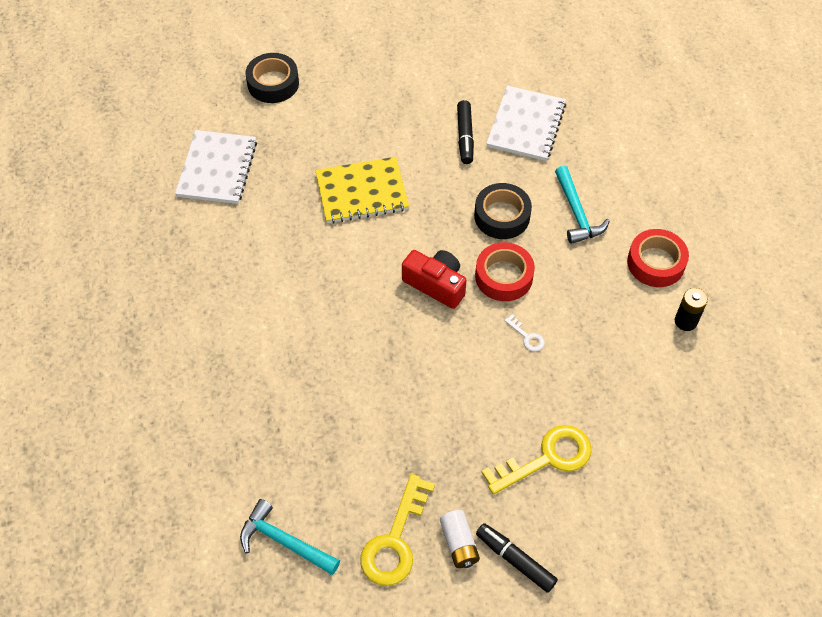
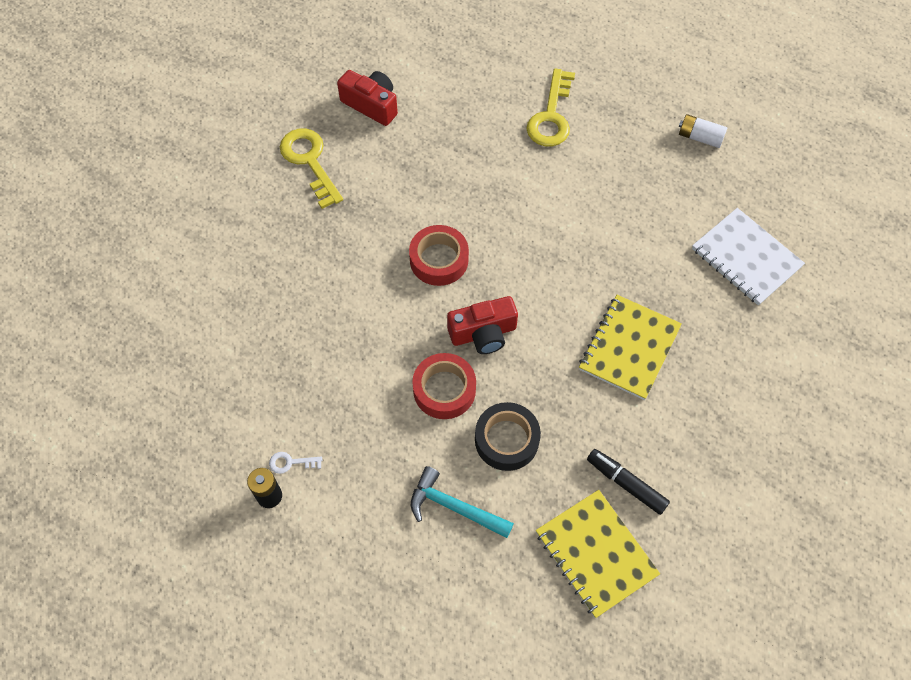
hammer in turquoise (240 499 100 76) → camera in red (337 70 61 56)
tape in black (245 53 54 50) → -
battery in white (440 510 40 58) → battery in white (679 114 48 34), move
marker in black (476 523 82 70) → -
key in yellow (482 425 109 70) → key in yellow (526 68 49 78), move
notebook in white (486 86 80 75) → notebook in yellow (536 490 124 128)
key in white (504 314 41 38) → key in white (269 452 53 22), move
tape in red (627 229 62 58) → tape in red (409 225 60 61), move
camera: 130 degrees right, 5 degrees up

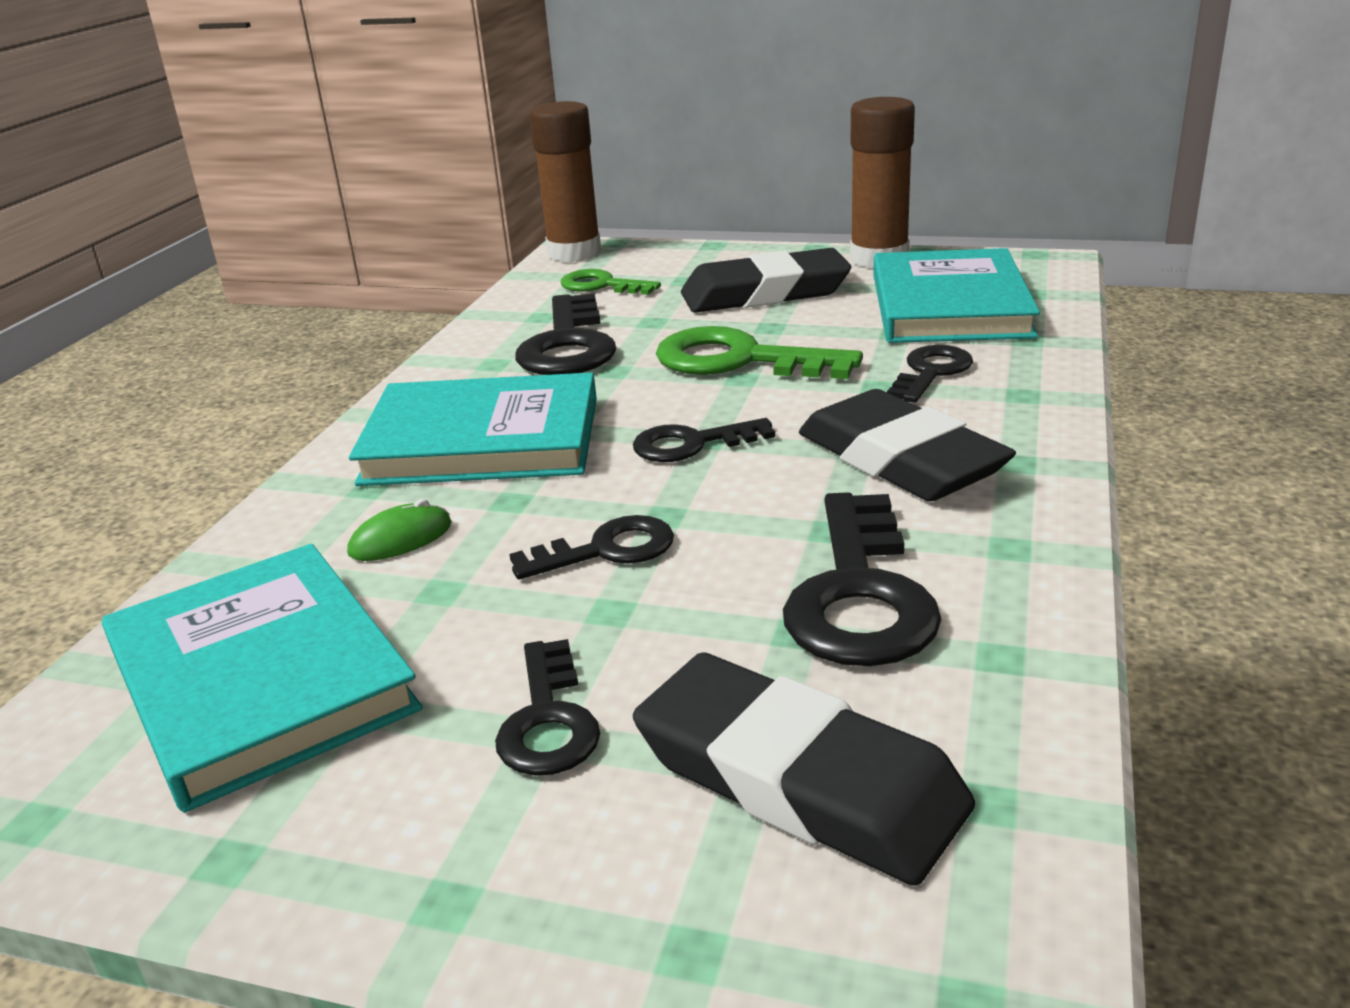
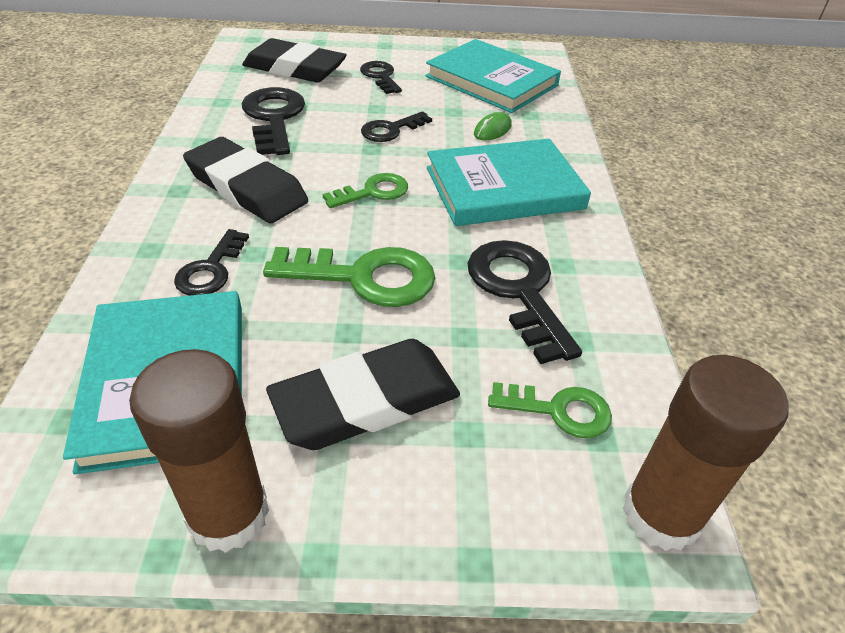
key in black (633 418 142 44) → key in green (323 173 85 35)
camera: 160 degrees right, 15 degrees up

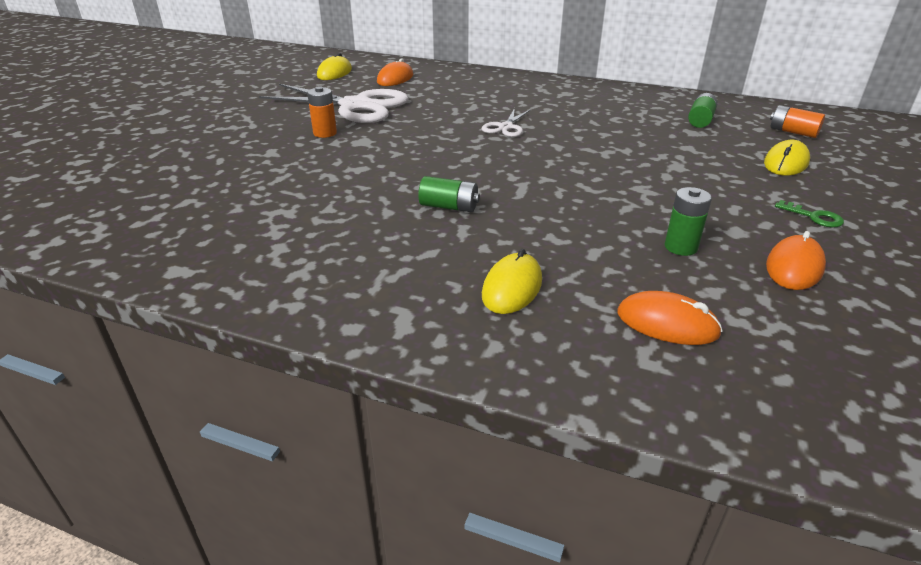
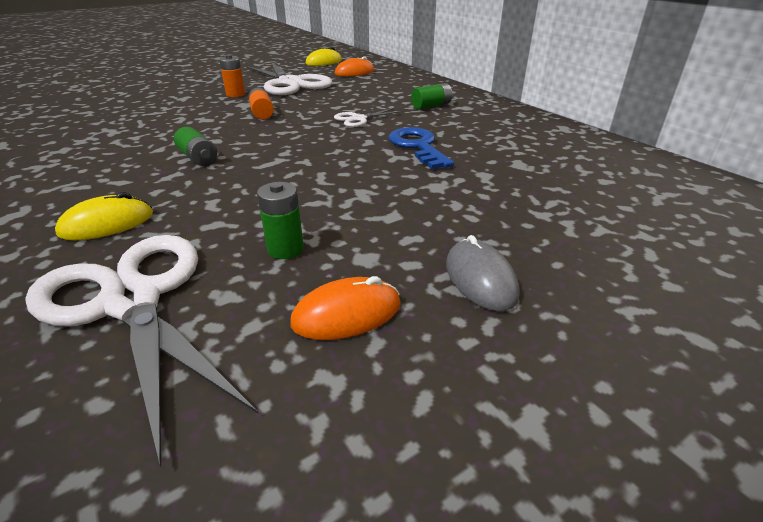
mouse in orange (617 291 106 54) → scissors in white (25 235 233 231)
battery in green (688 93 30 35) → battery in green (411 83 42 26), move
mouse in yellow (764 140 46 36) → -
battery in orange (770 105 55 33) → battery in orange (248 87 26 33), move
key in green (775 200 69 27) → mouse in grey (446 235 73 76)
- → key in blue (389 127 65 42)
camera: 35 degrees right, 0 degrees up

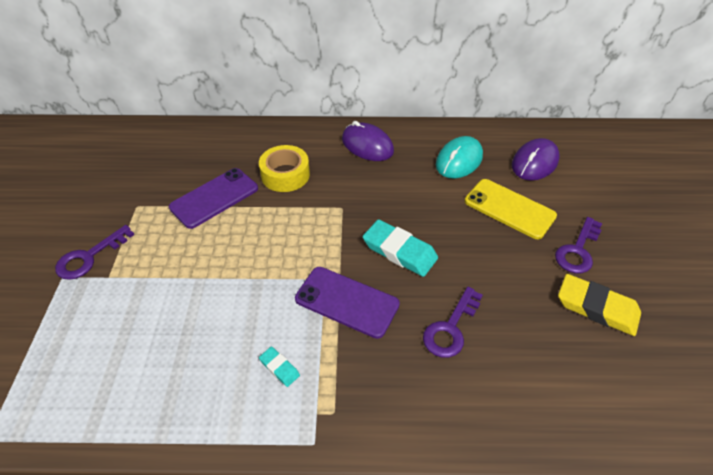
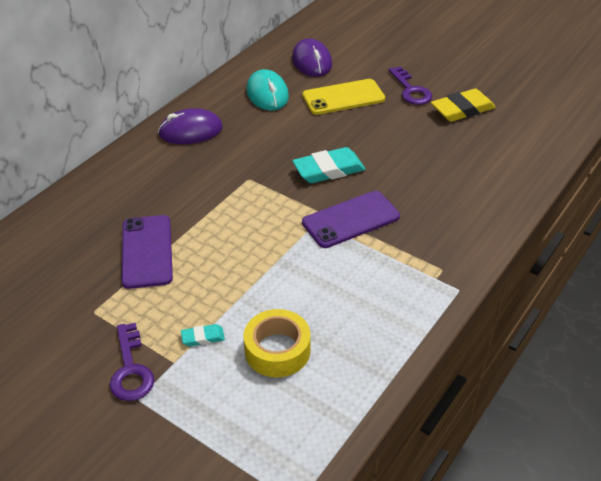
tape in yellow (259 145 51 47) → tape in yellow (244 309 67 68), move
eraser in turquoise (259 347 41 40) → eraser in turquoise (181 324 44 22), move
key in purple (423 287 60 71) → -
camera: 55 degrees left, 5 degrees down

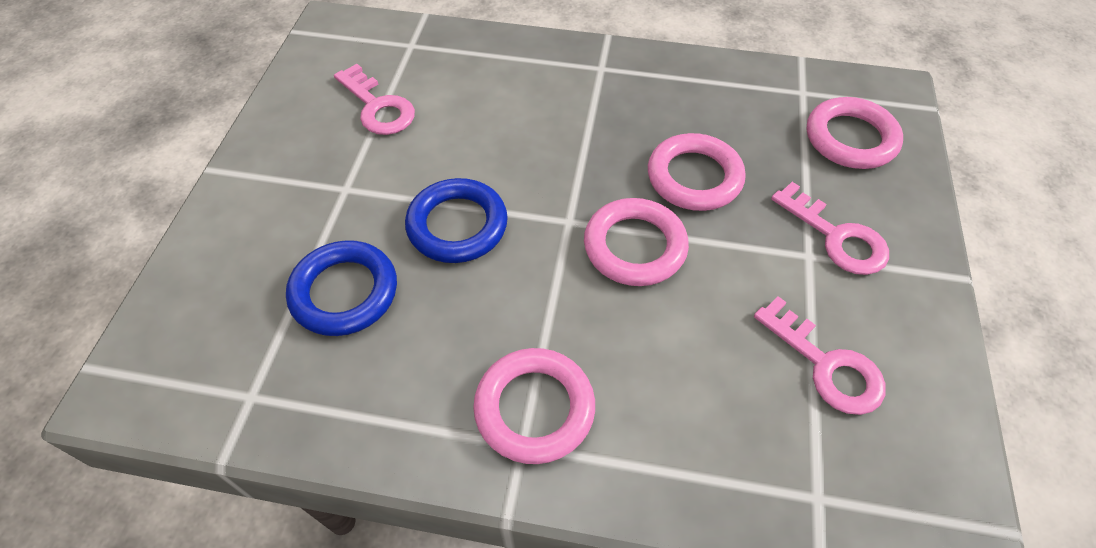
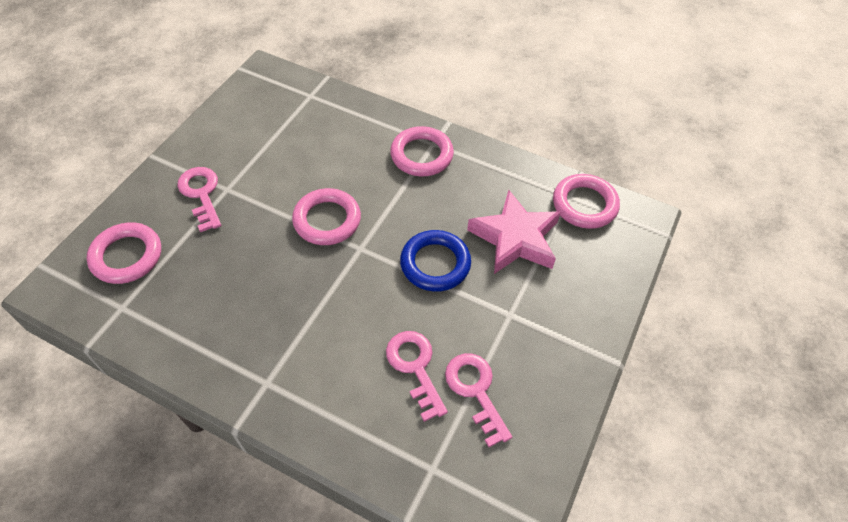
ring in blue (286 240 111 96) → star in pink (467 190 94 84)
ring in pink (648 133 98 78) → ring in pink (553 174 67 55), move
key in pink (754 296 132 119) → key in pink (386 331 62 91), move
camera: 165 degrees left, 0 degrees up

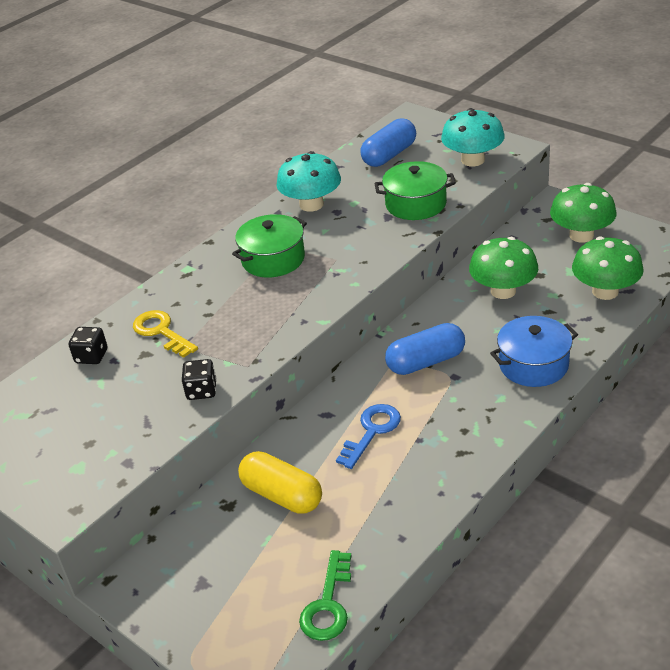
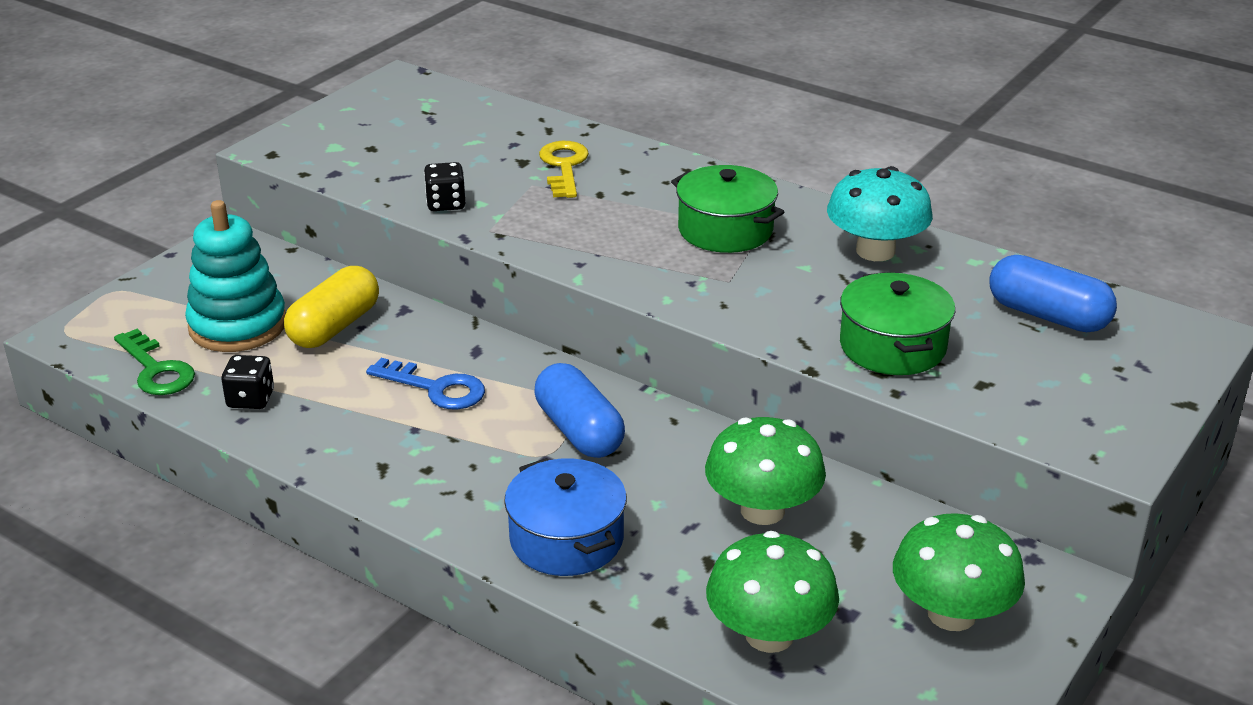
dice in black (69 327 38 37) → dice in black (221 355 53 54), move
key in yellow (133 310 65 48) → key in yellow (539 141 50 57), 45 degrees counterclockwise
key in green (299 550 52 91) → key in green (114 329 81 66), 135 degrees counterclockwise
mushroom in turquoise (441 108 64 59) → -
- → stacking toy in turquoise (185 200 101 152)
camera: 80 degrees right, 5 degrees down

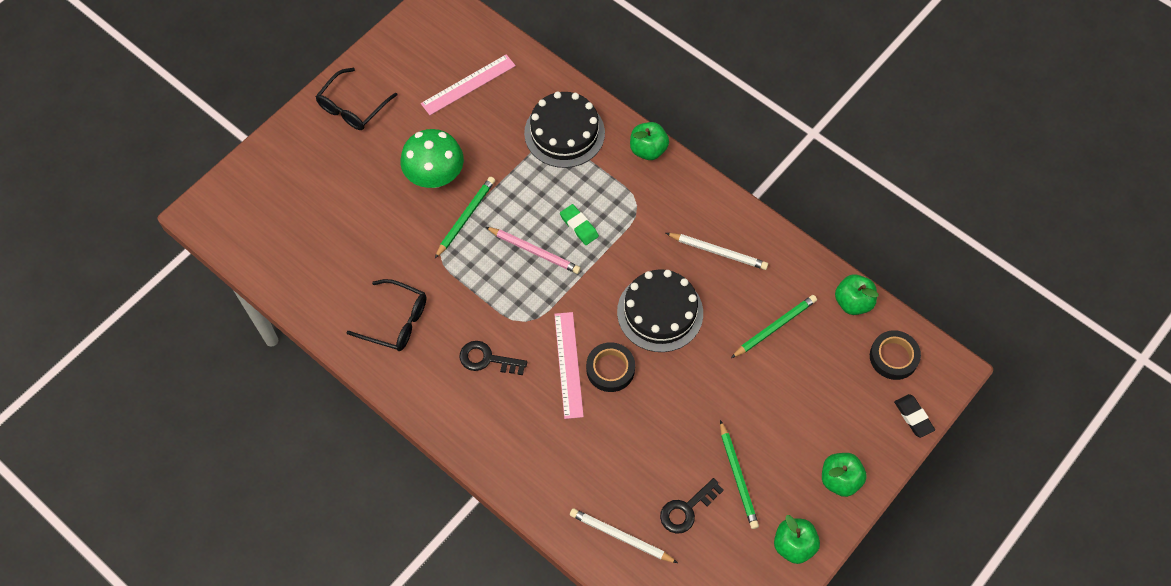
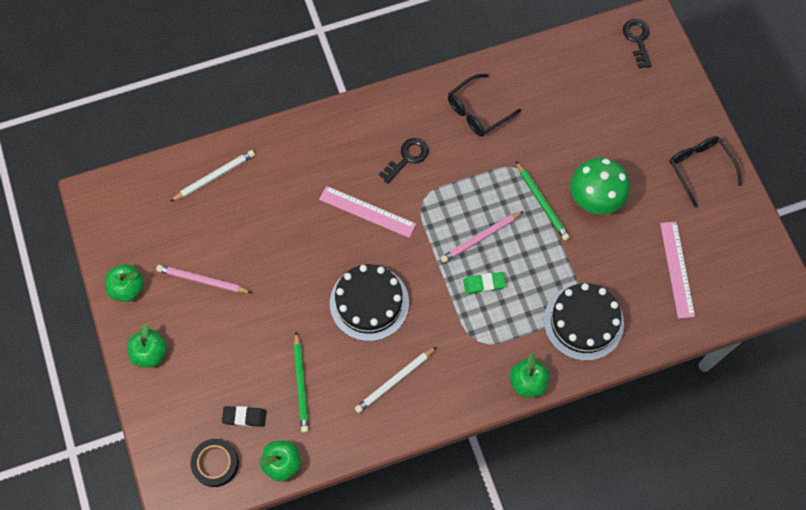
tape in black (586 342 49 50) → -
key in black (660 478 64 56) → key in black (623 19 29 49), move
pencil in green (720 420 39 109) → pencil in pink (156 265 96 28)
eraser in black (894 394 41 44) → eraser in black (222 406 45 21), move
camera: 120 degrees right, 5 degrees up

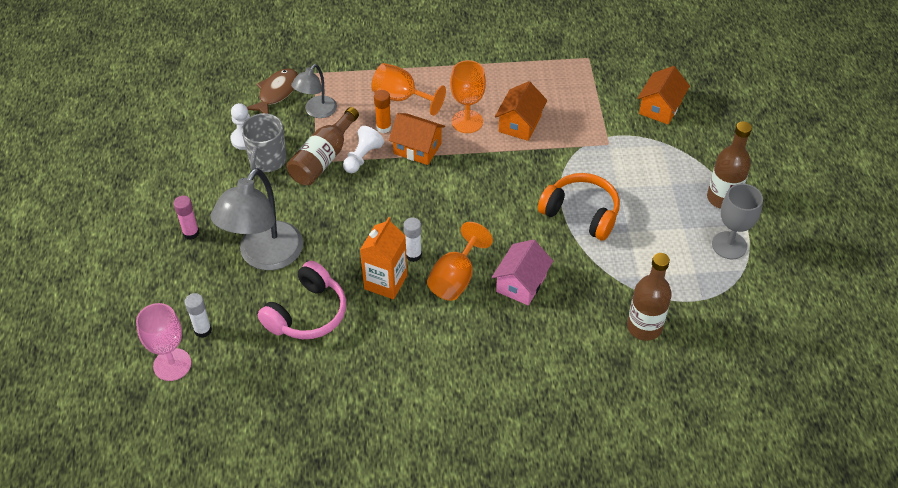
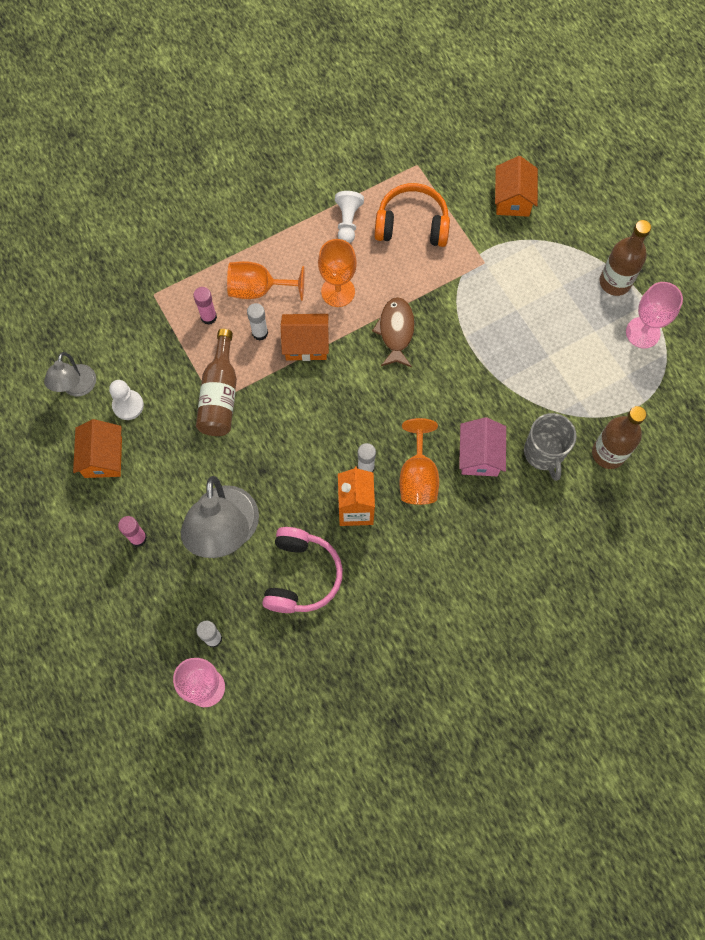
mug in grey (241 113 46 59) → mug in grey (524 413 53 68), move
fish in brown (247 68 51 46) → fish in brown (372 297 43 70), move
lamp in grey (291 64 46 54) → lamp in grey (44 352 52 44), move
pawn in white (343 126 41 47) → pawn in white (335 191 29 52), move
glue stick in orange (374 90 17 43) → glue stick in white (247 303 21 38)
house in orange (495 81 52 60) → house in orange (73 419 49 59), move
headphones in orange (538 173 82 68) → headphones in orange (375 183 75 64), move
goblet in grey (712 184 51 75) → goblet in pink (626 282 57 66)
- → glue stick in pink (193 287 24 38)
camera: 25 degrees left, 20 degrees up

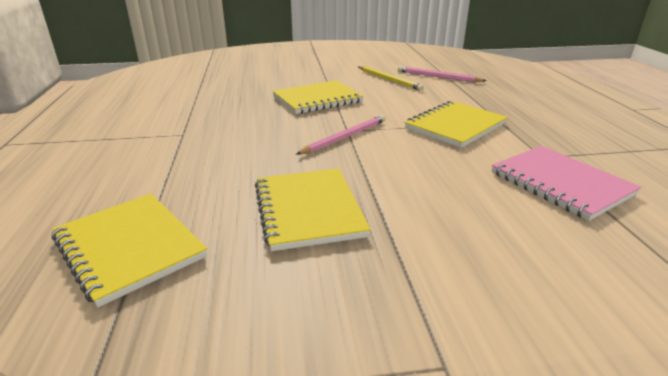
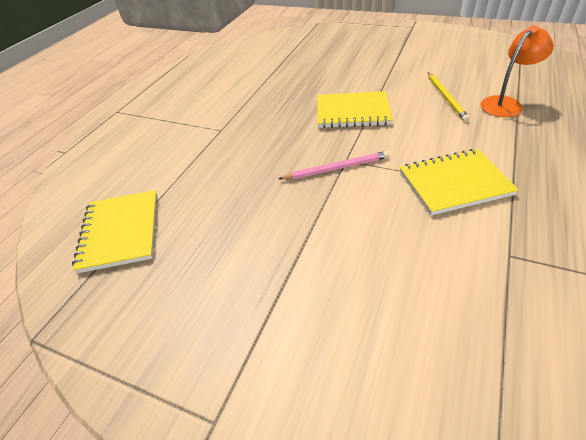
notebook in yellow (255 168 116 83) → -
pencil in pink (398 66 88 16) → lamp in orange (480 25 74 92)
notebook in pink (492 146 149 75) → -
camera: 35 degrees right, 15 degrees up

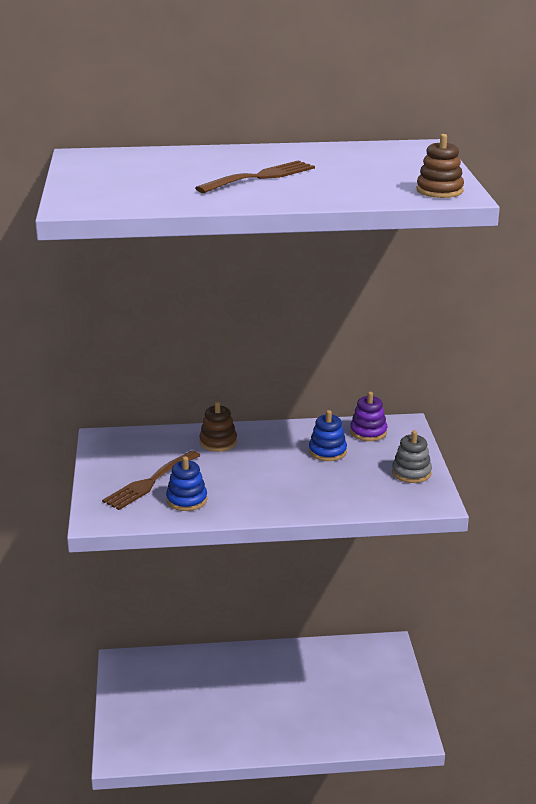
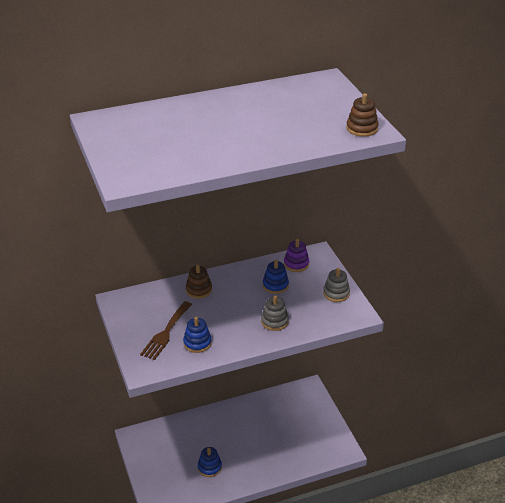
fork in brown (195 160 120 33) → -
- → stacking toy in blue (198 447 24 30)
- → stacking toy in grey (261 296 28 35)
camera: 15 degrees left, 10 degrees up

